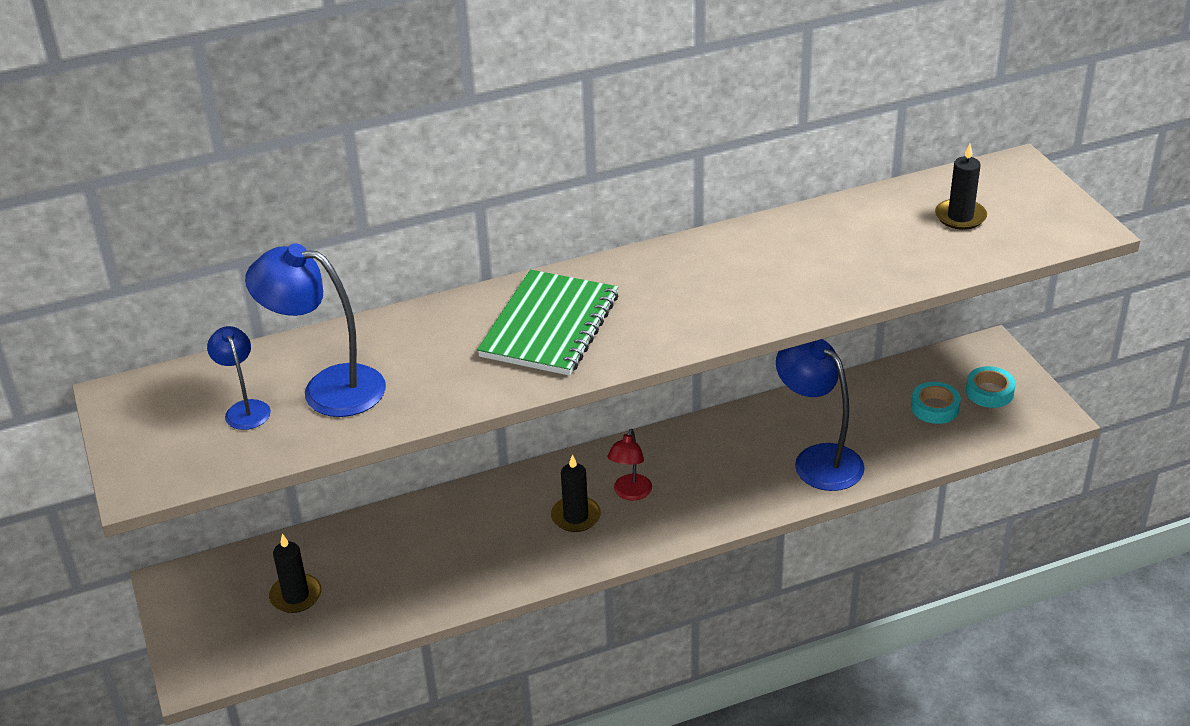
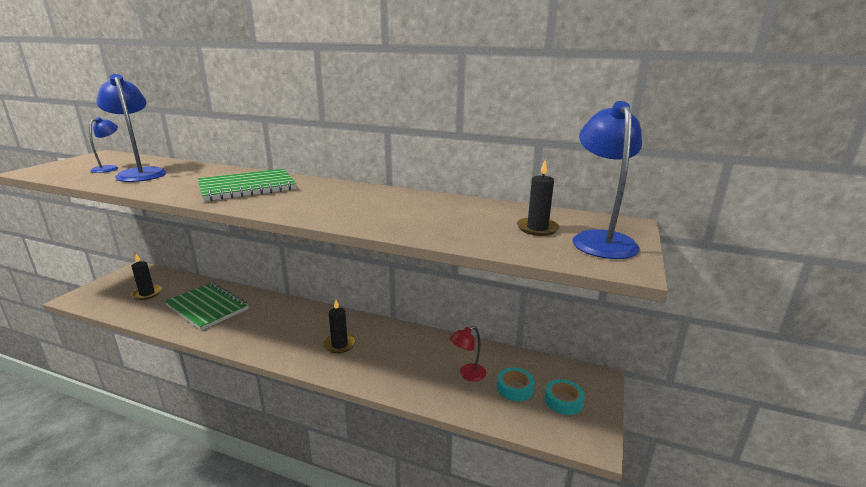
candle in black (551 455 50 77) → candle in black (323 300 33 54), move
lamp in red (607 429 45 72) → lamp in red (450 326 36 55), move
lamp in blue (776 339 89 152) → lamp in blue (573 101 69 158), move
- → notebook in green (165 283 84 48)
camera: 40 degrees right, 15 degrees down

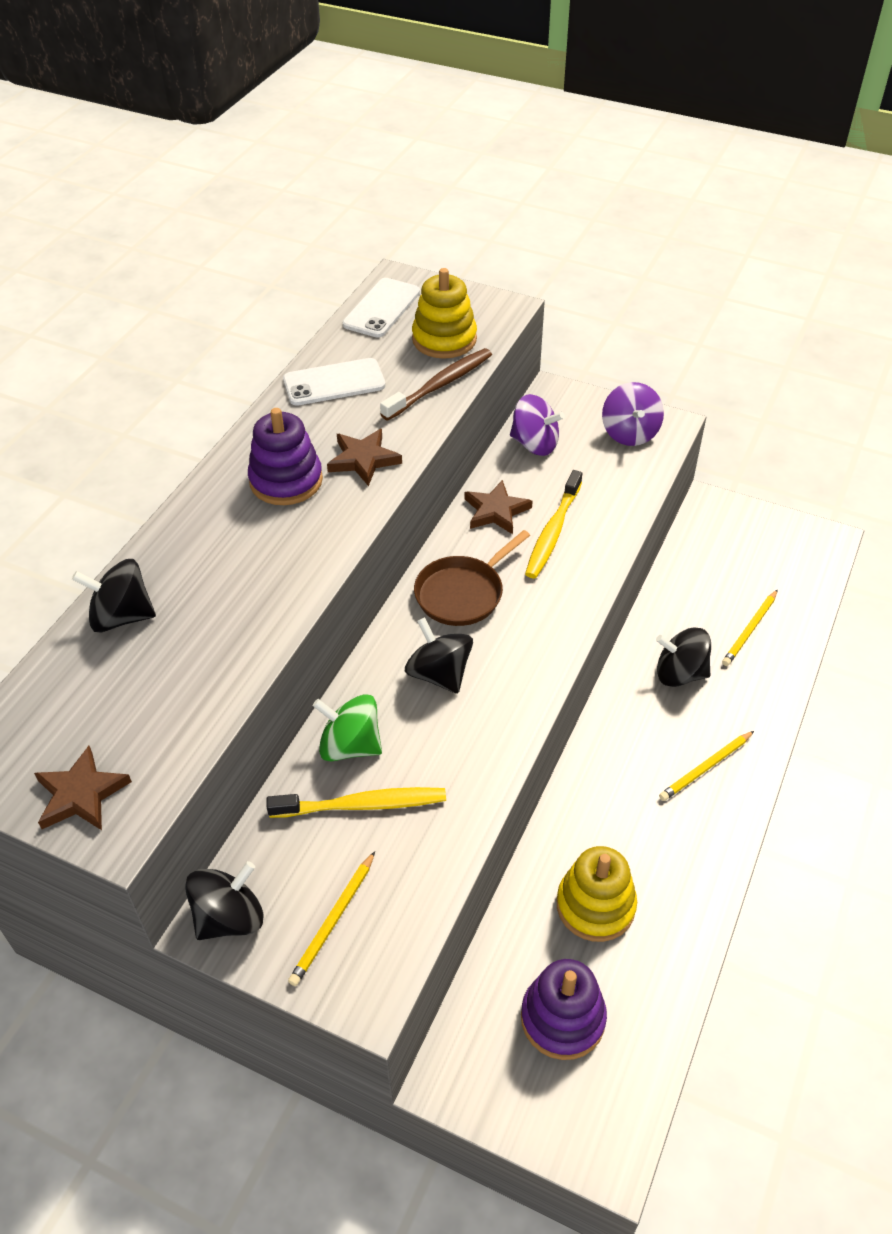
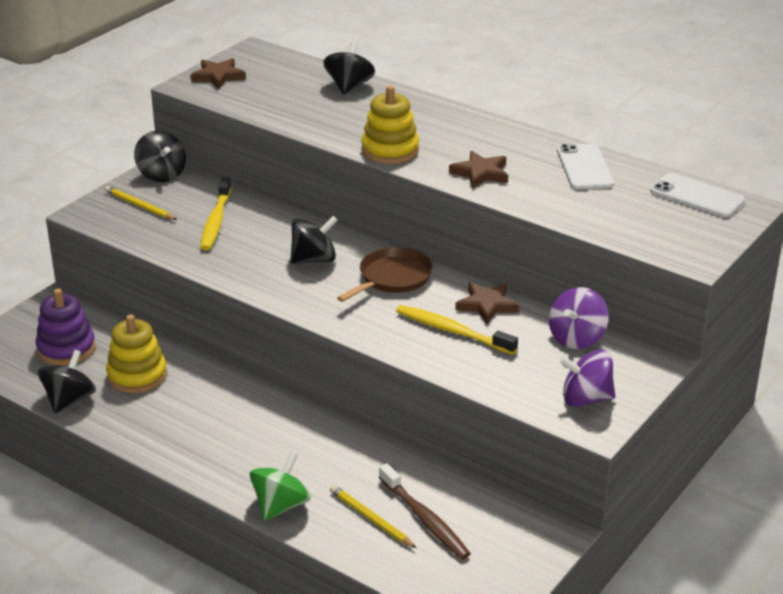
stacking toy in purple (248 408 75 97) → -
spinning top in green (313 694 69 67) → spinning top in green (250 452 61 69), move
toothbrush in brown (380 348 112 73) → toothbrush in brown (379 463 92 96), move
stacking toy in yellow (412 268 65 91) → stacking toy in yellow (362 85 57 79), move
pan in brown (414 530 116 96) → pan in brown (337 247 96 55), 75 degrees clockwise
spinning top in black (656 627 55 60) → spinning top in black (38 350 58 63), move
pencil in yellow (659 731 95 70) → -
camera: 100 degrees right, 15 degrees down

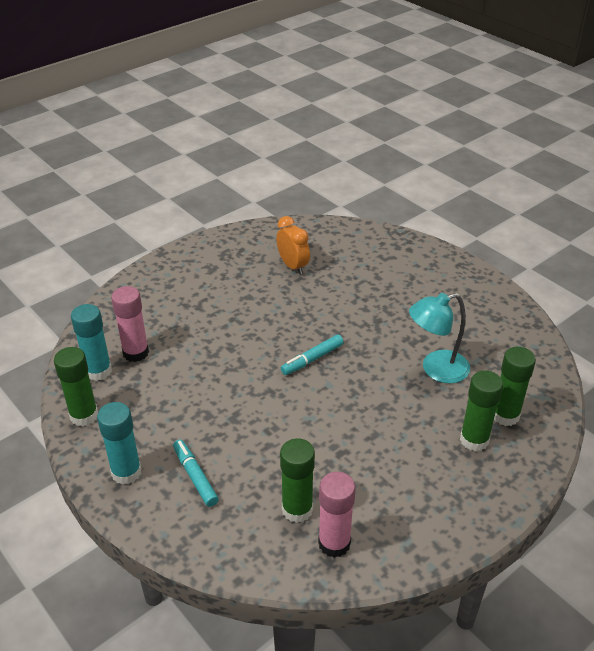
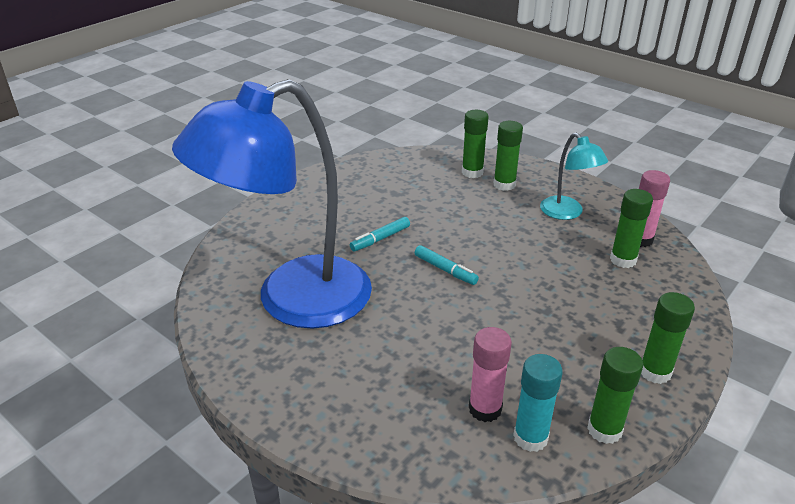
glue stick in turquoise (97 402 45 83) → glue stick in green (641 292 54 92)
marker in turquoise (173 439 46 68) → marker in turquoise (350 217 60 34), move
clock in orange (276 216 34 59) → lamp in blue (172 79 200 250)
lamp in turquoise (409 293 61 90) → lamp in turquoise (540 133 68 87), move
camera: 100 degrees left, 5 degrees down

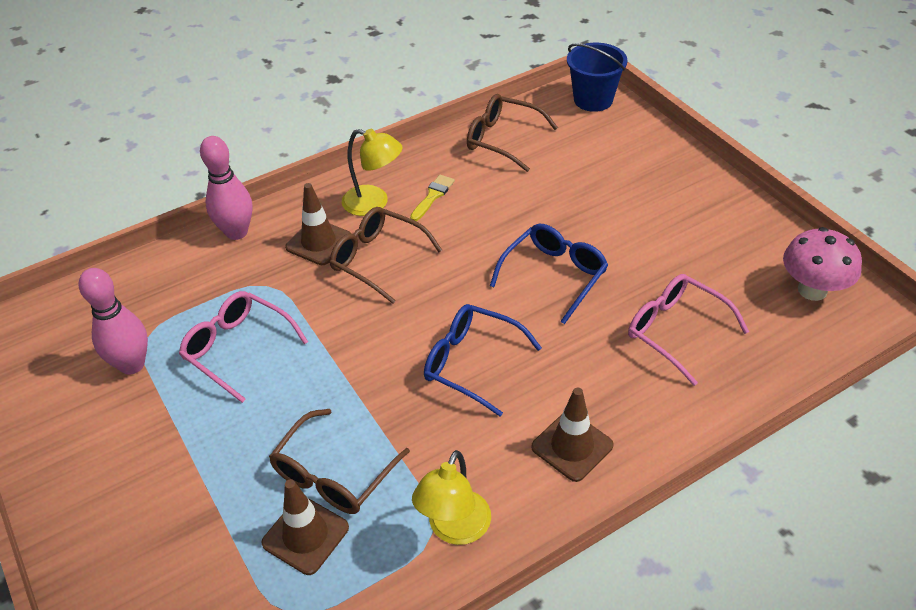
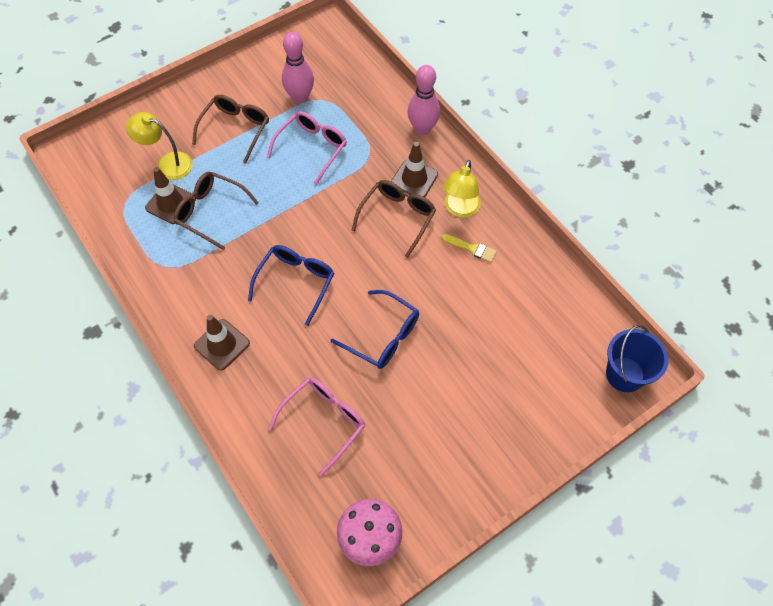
lamp in yellow (412 450 79 95) → lamp in yellow (126 112 67 68), move
glasses in brown (467 94 91 78) → glasses in brown (192 95 77 69), move
camera: 85 degrees right, 15 degrees up

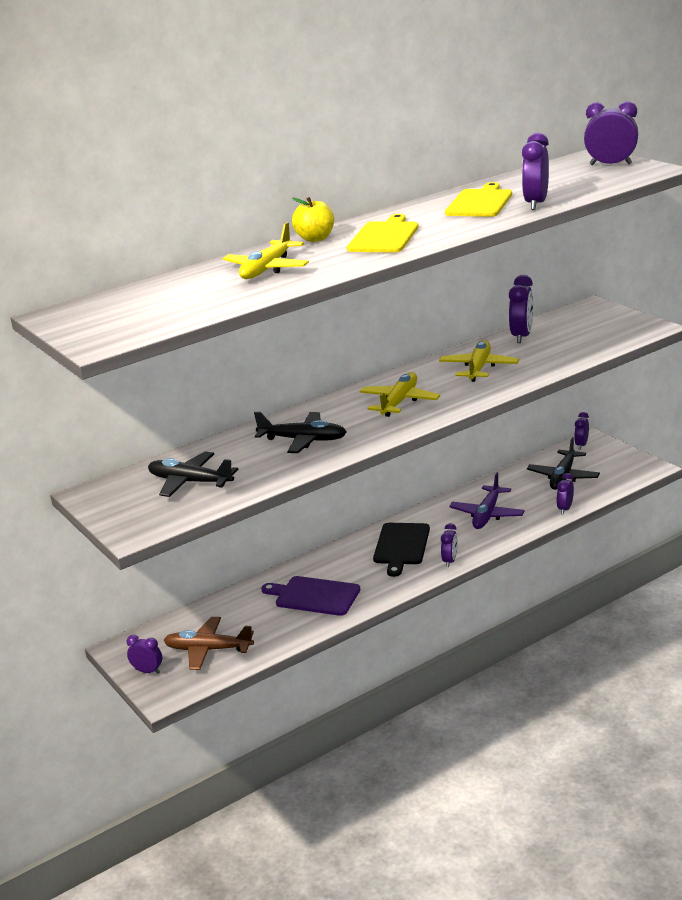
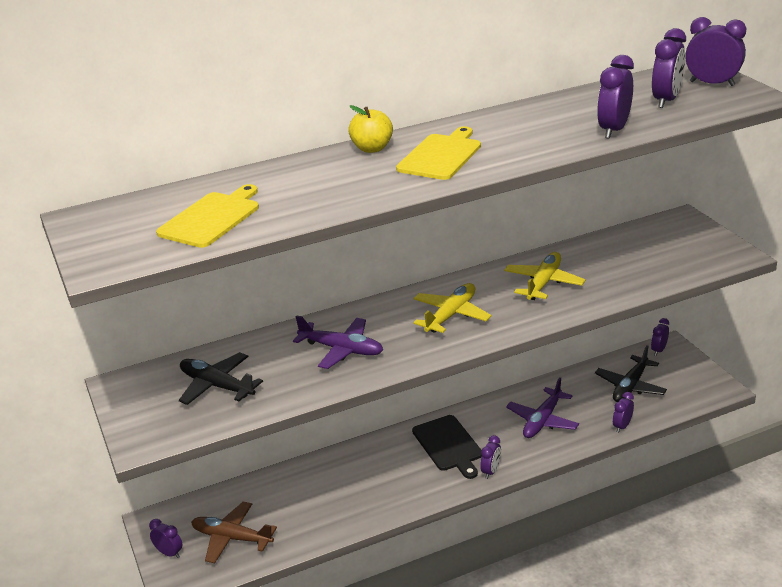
plane in yellow (222 222 87 57) → -
plane in black (254 412 93 41) → plane in purple (293 315 90 54)
cutting board in purple (261 576 99 40) → -
cutting board in black (373 523 57 54) → cutting board in black (412 415 70 64), 45 degrees counterclockwise
cutting board in yellow (445 182 67 35) → cutting board in yellow (156 184 103 64), move
clock in purple (509 275 25 68) → clock in purple (652 28 34 80), move
camera: 10 degrees right, 5 degrees up

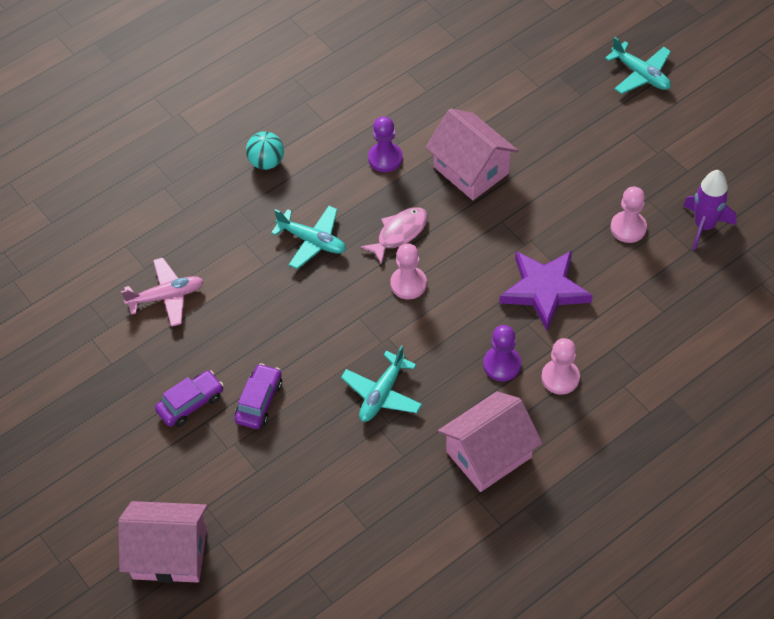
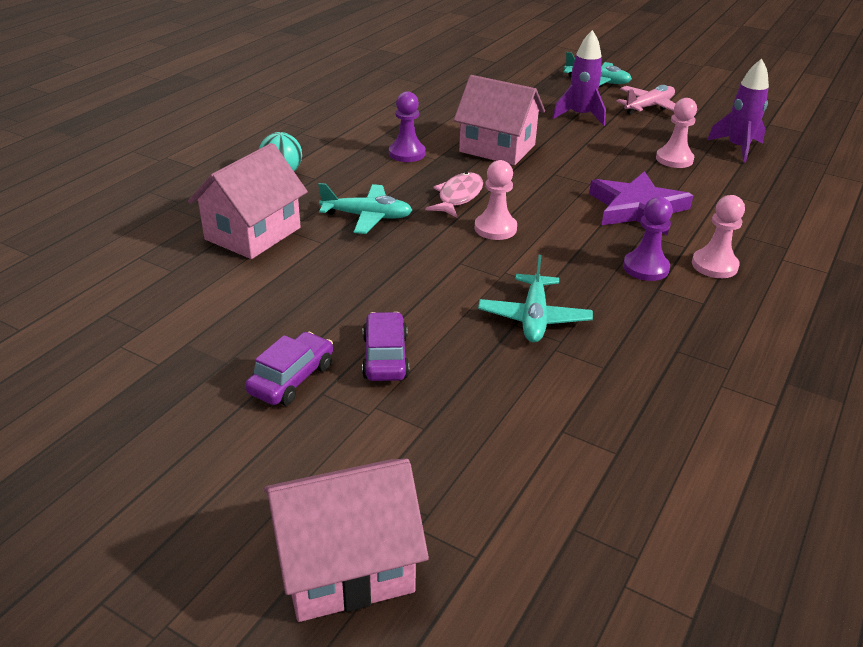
plane in pink (121 258 83 69) → plane in pink (616 85 59 30), move
house in pink (438 391 104 101) → house in pink (188 143 120 116), move
- → rocket in purple (552 30 54 96)
camera: 25 degrees left, 20 degrees down

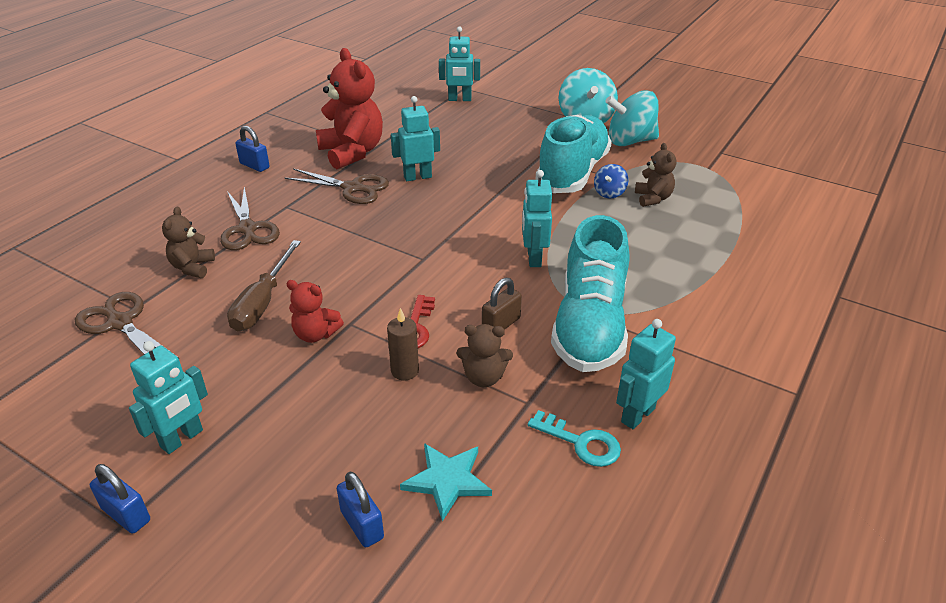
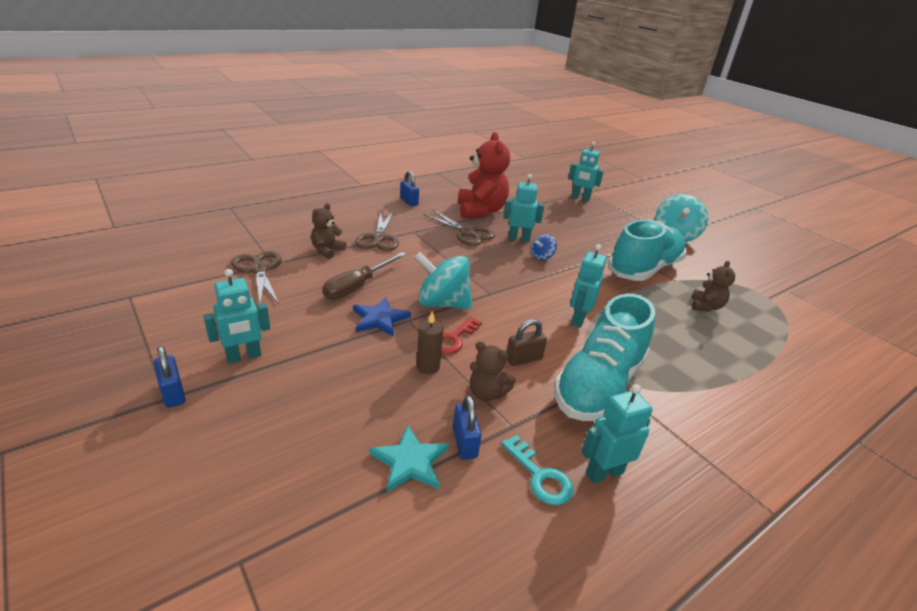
teddy bear in red (286 280 58 63) → star in blue (353 297 58 40)
padlock in blue (337 472 47 75) → padlock in blue (453 395 28 64), move
spinning top in blue (594 164 34 34) → spinning top in blue (531 234 26 27), move
spinning top in turquoise (605 90 54 56) → spinning top in turquoise (414 252 58 57), move
camera: 20 degrees right, 5 degrees down

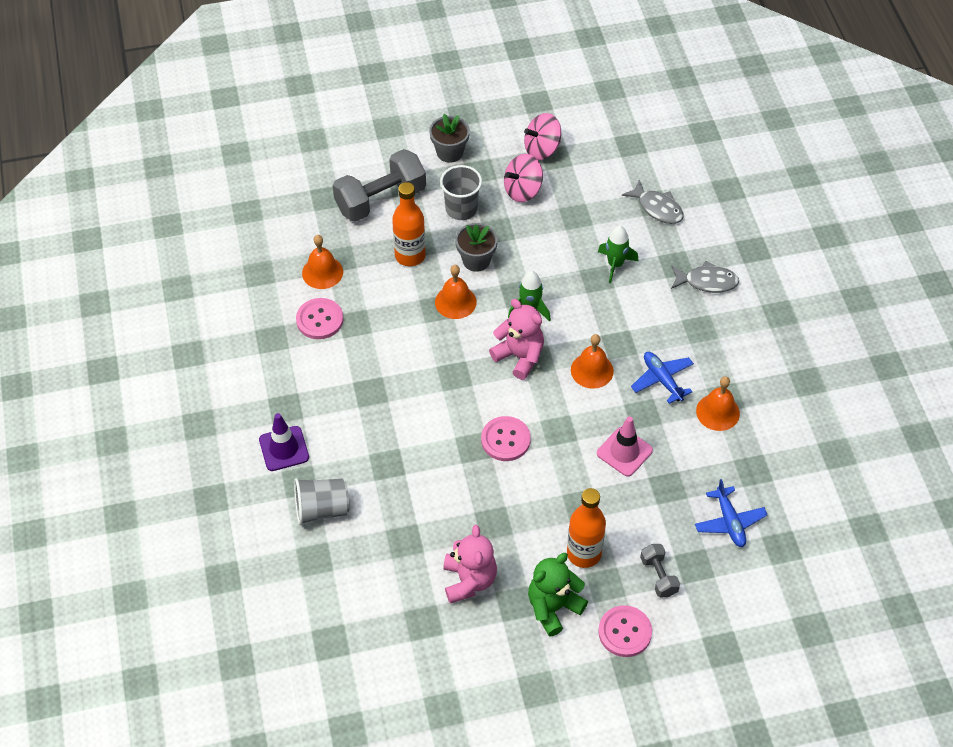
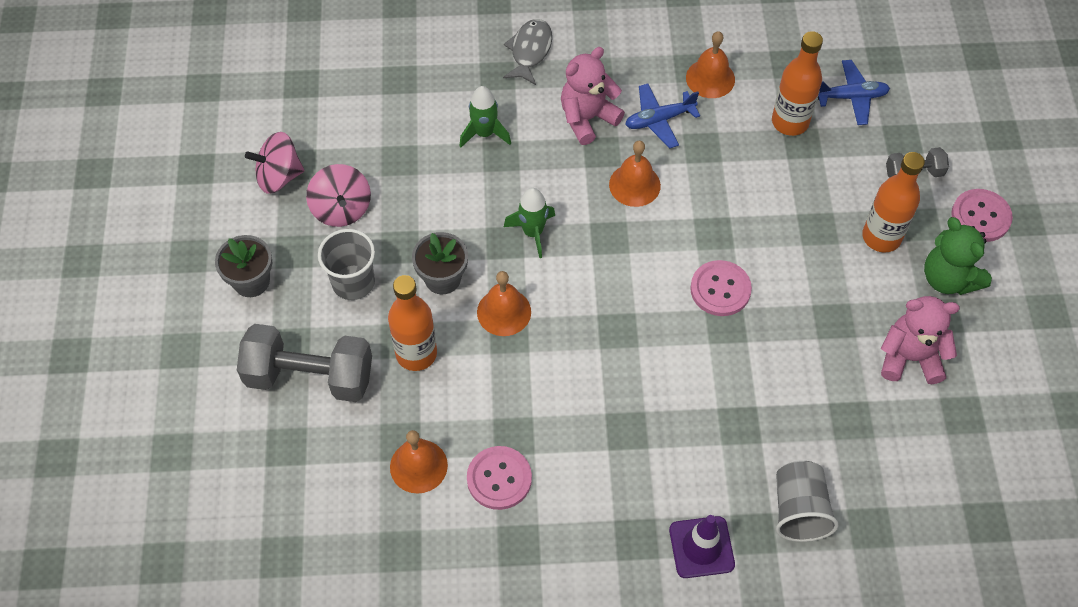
dumbbell in grey (333 149 93 73) → dumbbell in grey (237 324 135 78), 60 degrees counterclockwise
teddy bear in pink (489 299 55 81) → teddy bear in pink (561 47 64 98), move
spinning top in pink (524 113 37 47) → spinning top in pink (245 132 59 62), 90 degrees clockwise
traffic cone in pink (597 416 56 61) → -
fish in grey (622 179 62 45) → -
- → bottle in orange (772 31 51 105)
camera: 80 degrees left, 5 degrees up

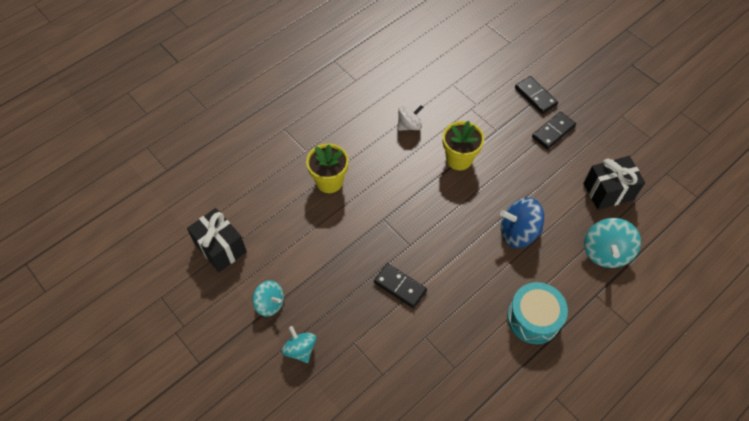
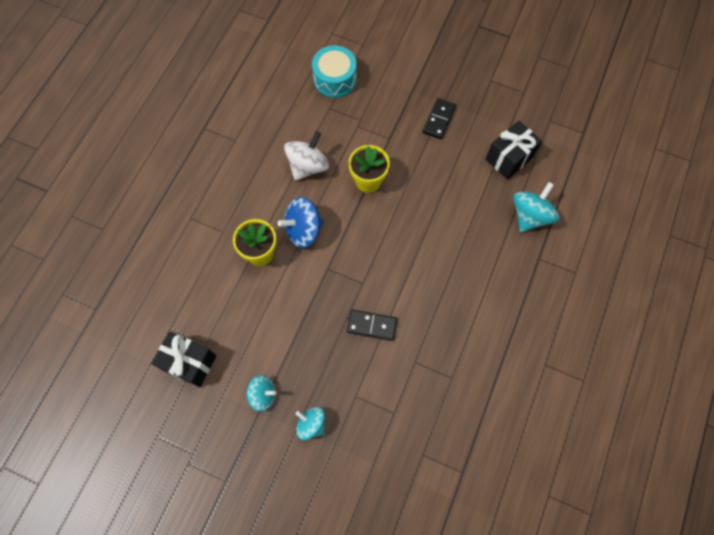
spinning top in white (398 105 25 26) → spinning top in white (284 131 45 50), x1.55
spinning top in blue (500 197 44 51) → spinning top in blue (278 197 46 51), move
drum in turquoise (507 282 61 62) → drum in turquoise (312 45 45 53), move
domino in black (515 76 43 38) → -
spinning top in turquoise (584 218 57 50) → spinning top in turquoise (513 182 46 50), 135 degrees counterclockwise
camera: 25 degrees left, 10 degrees up

